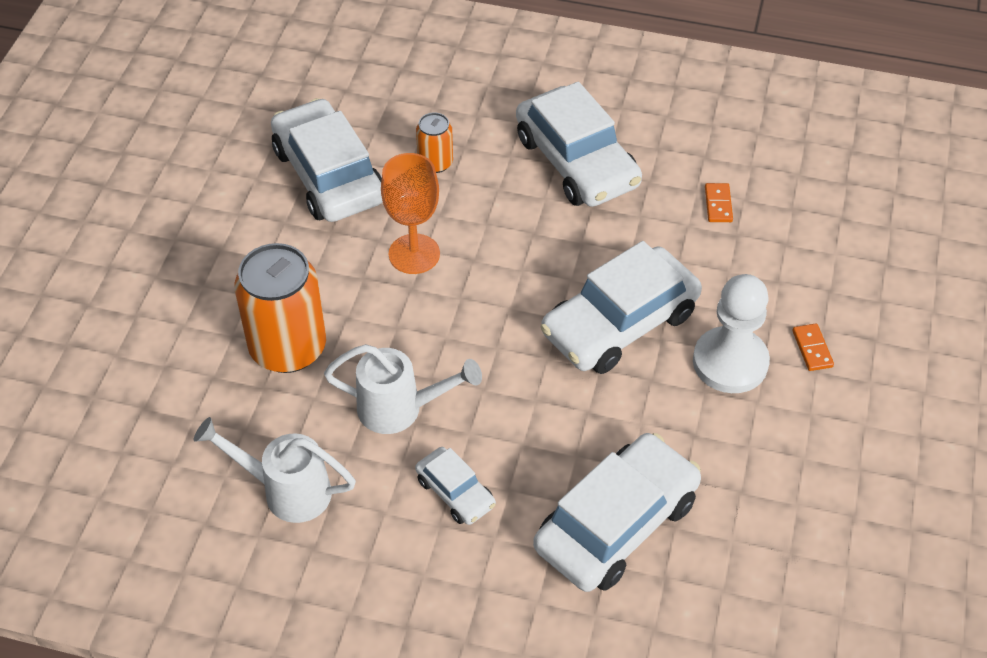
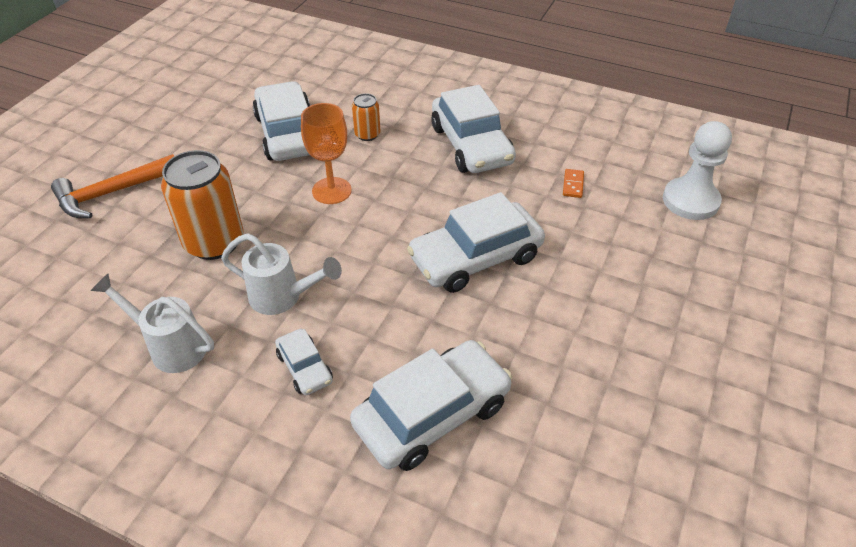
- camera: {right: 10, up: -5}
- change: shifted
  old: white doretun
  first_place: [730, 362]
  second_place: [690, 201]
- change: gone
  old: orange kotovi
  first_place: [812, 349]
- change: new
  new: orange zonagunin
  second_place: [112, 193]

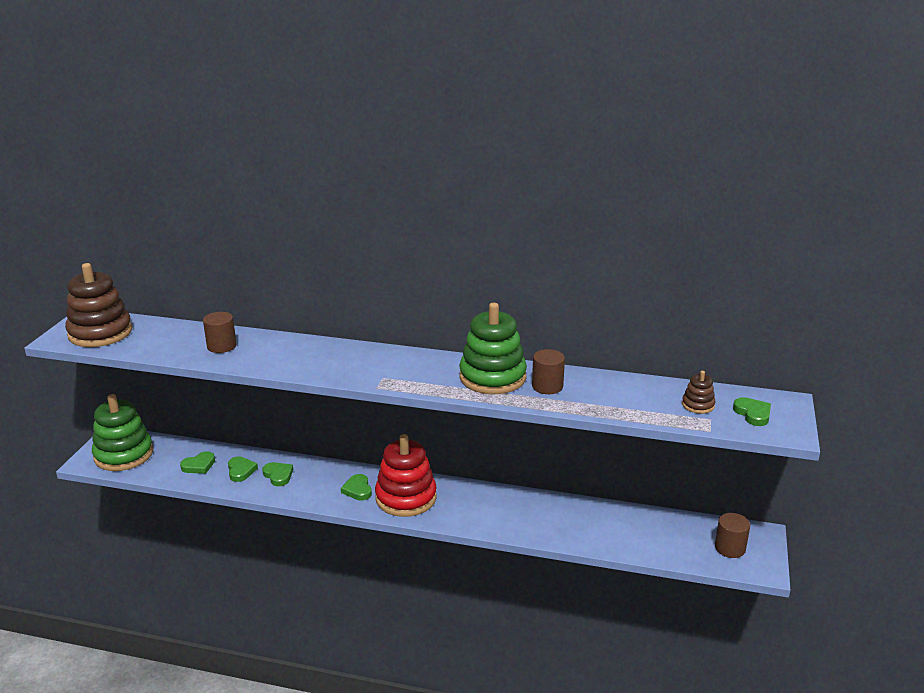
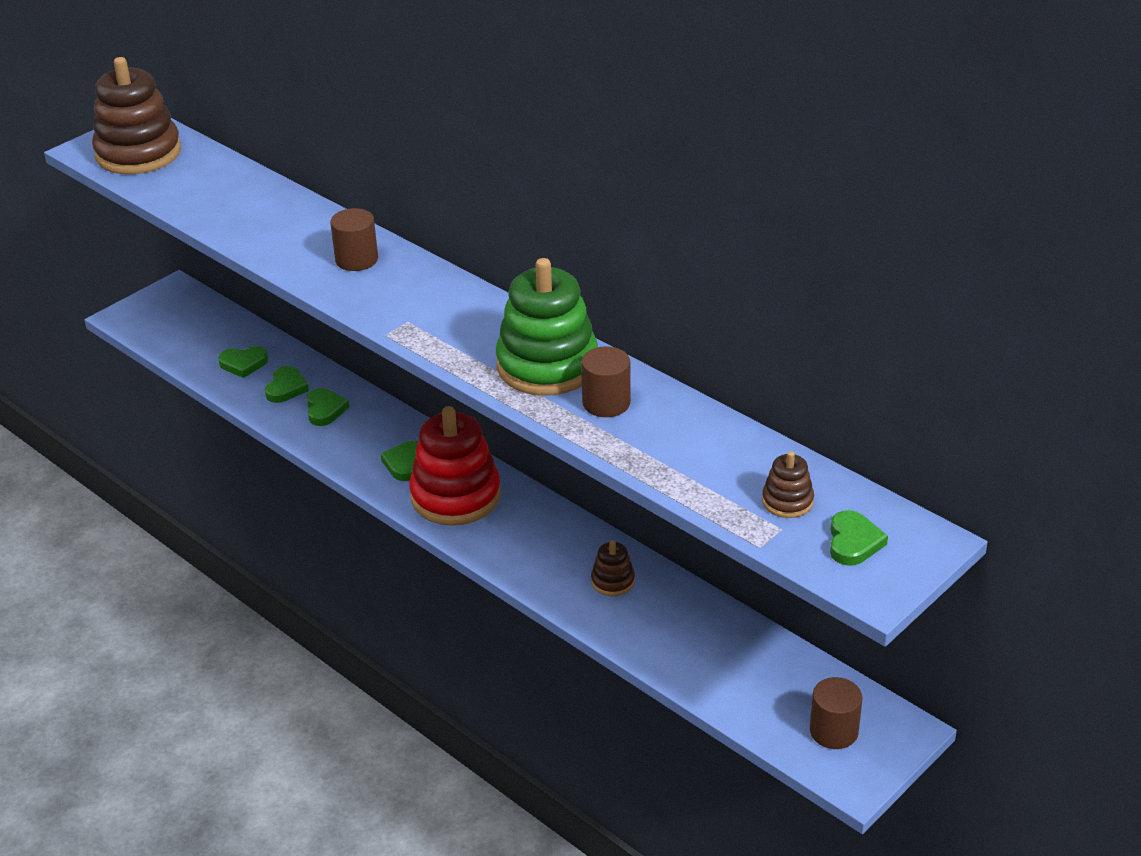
- camera: {right: 30, up: 10}
- change: shifted
  old: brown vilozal
  first_place: [221, 346]
  second_place: [356, 259]
- change: gone
  old: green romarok
  first_place: [123, 455]
- change: new
  new: brown romarok
  second_place: [613, 581]

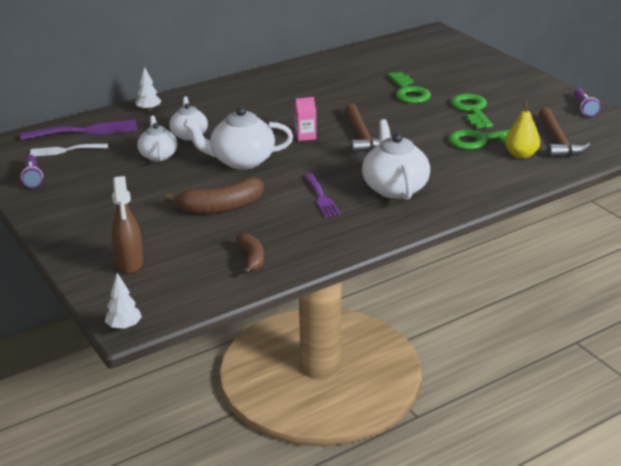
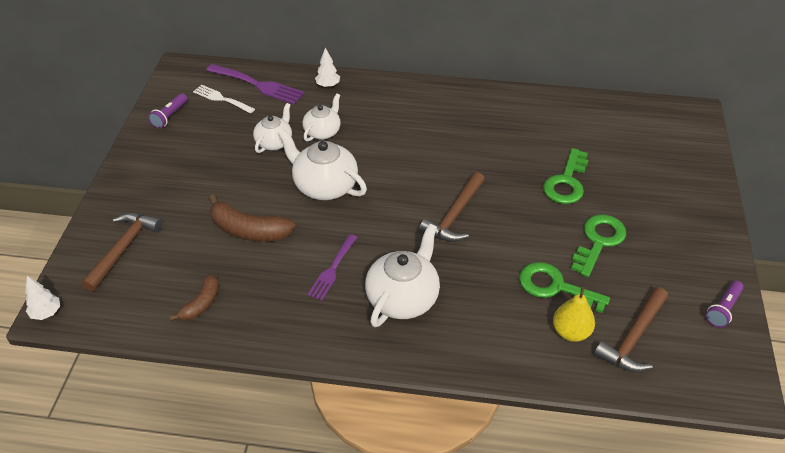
- camera: {right: 40, up: 15}
- change: gone
  old: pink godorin
  first_place: [305, 136]
- change: swapped
  old: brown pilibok
  new: brown zonagunin
  first_place: [129, 263]
  second_place: [123, 249]

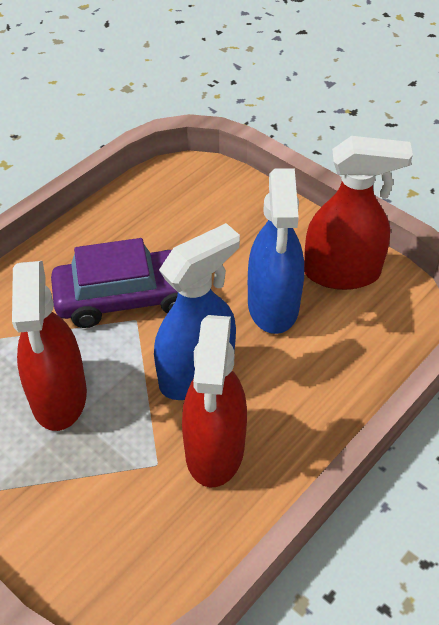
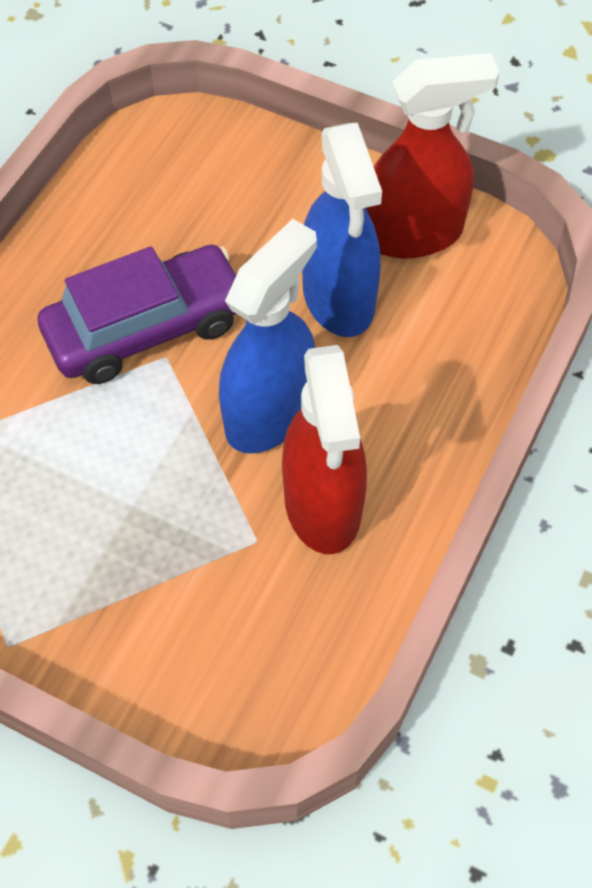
- camera: {right: -15, up: 10}
- change: gone
  old: red pilibok
  first_place: [59, 397]

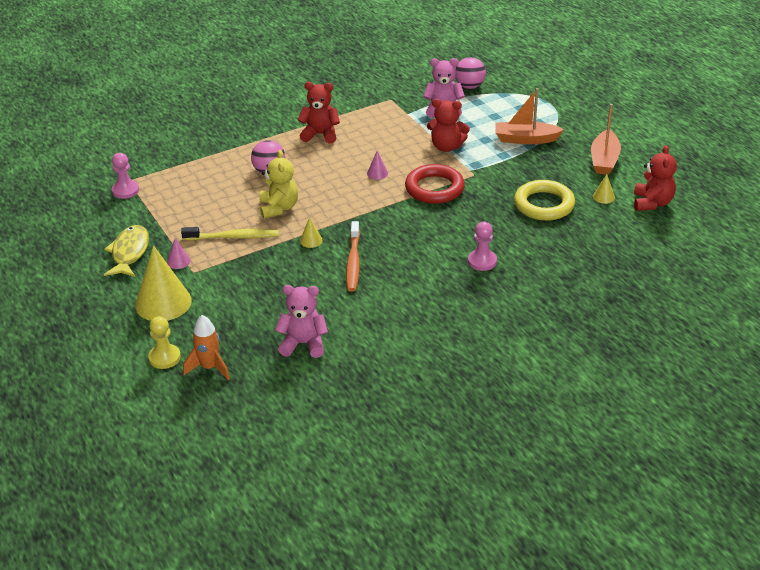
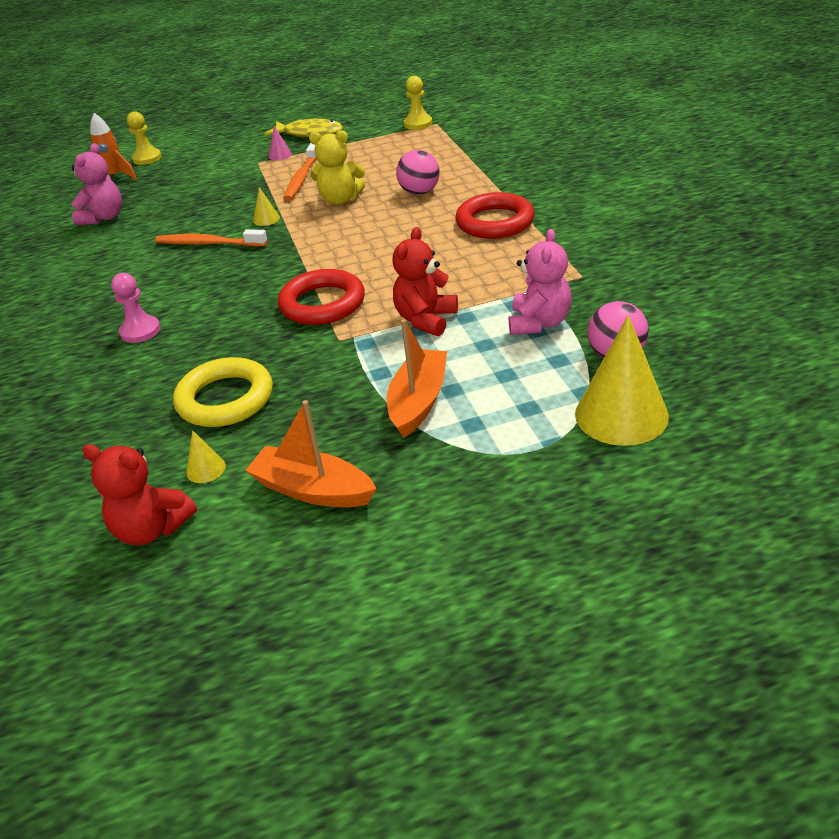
- camera: {right: 105, up: 0}
- change: swapped
  old: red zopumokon
  new: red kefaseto
  first_place: [320, 134]
  second_place: [495, 222]
- change: gone
  old: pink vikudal
  first_place: [377, 173]
- change: repainted
  old: pink doretun
  new: yellow doretun
  first_place: [125, 190]
  second_place: [418, 124]
- change: repainted
  old: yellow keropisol
  new: orange keropisol
  first_place: [233, 237]
  second_place: [302, 178]
- change: shifted
  old: yellow vikudal
  first_place: [163, 303]
  second_place: [621, 415]

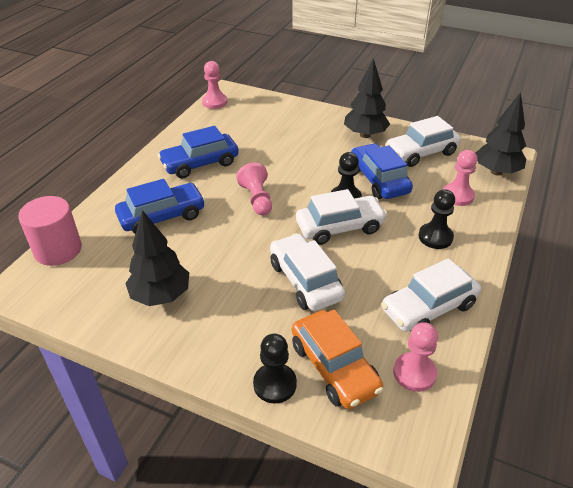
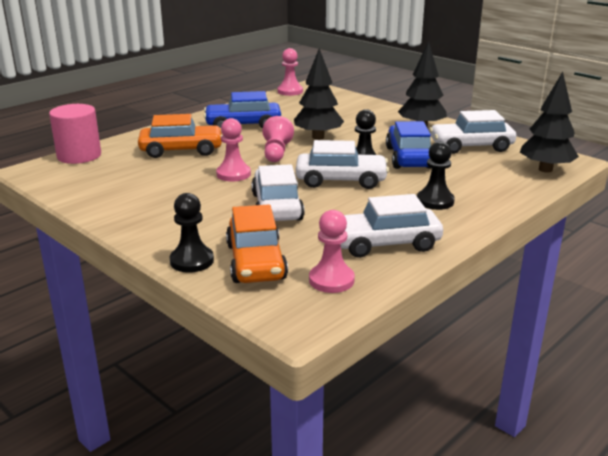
- camera: {right: 20, up: -15}
- change: shifted
  old: pink doretun
  first_place: [457, 196]
  second_place: [233, 174]
- change: repainted
  old: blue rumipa
  new: orange rumipa
  first_place: [162, 216]
  second_place: [181, 150]
- change: shifted
  old: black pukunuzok
  first_place: [161, 295]
  second_place: [318, 137]

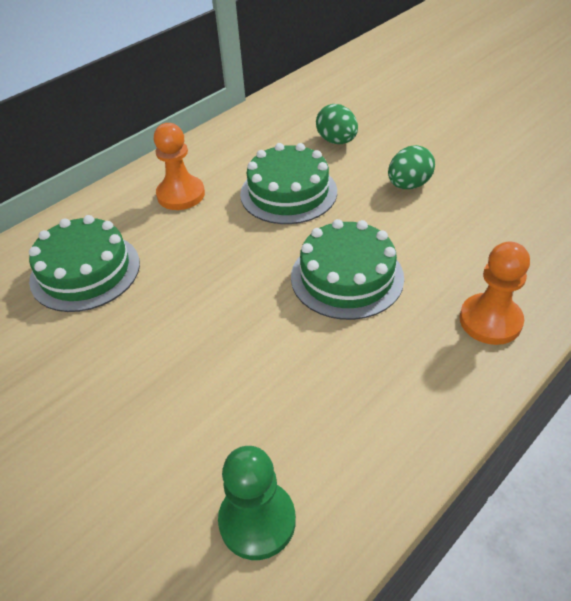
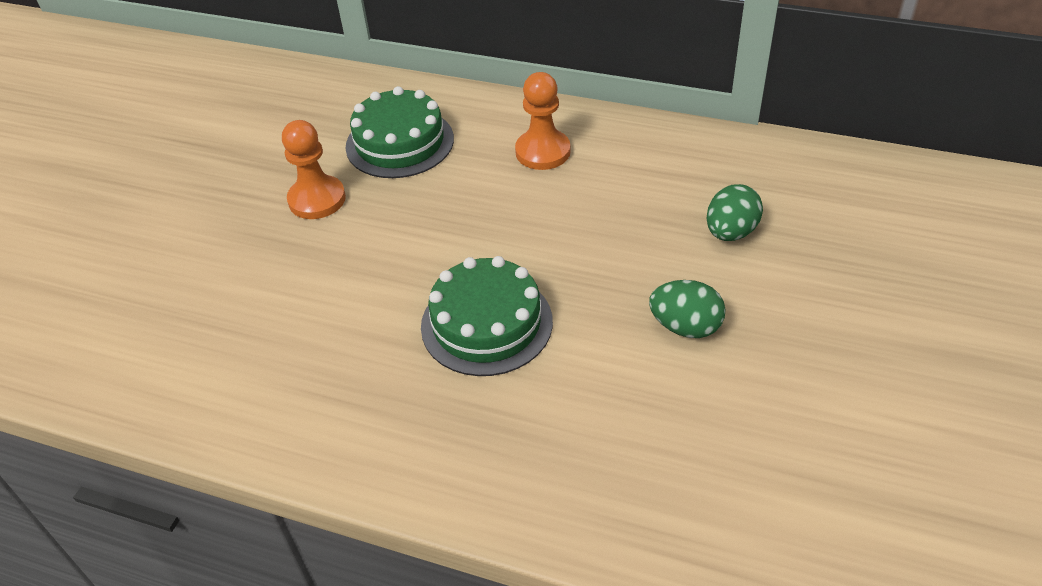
- camera: {right: 65, up: 0}
- change: gone
  old: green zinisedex
  first_place: [288, 192]
- change: shifted
  old: orange doretun
  first_place: [490, 321]
  second_place: [317, 199]
- change: gone
  old: green doretun
  first_place: [257, 521]

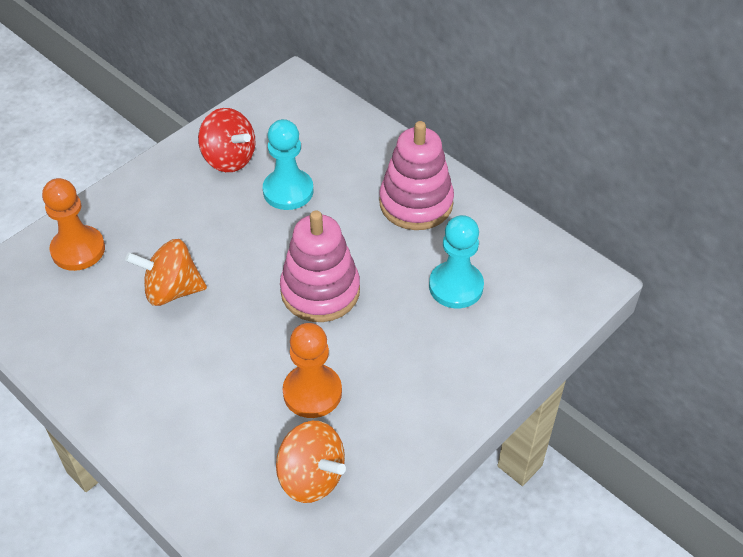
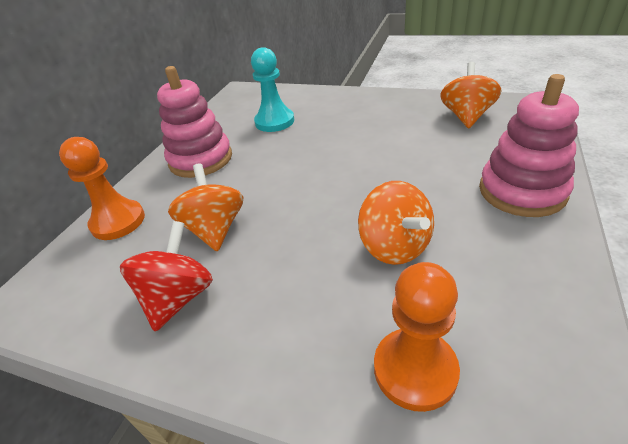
- camera: {right: -110, up: -10}
- change: swapped
  old: turquoise doretun
  new: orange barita
  first_place: [288, 191]
  second_place: [215, 229]
- change: shifted
  old: pink romarok
  first_place: [320, 291]
  second_place: [522, 191]
- change: shifted
  old: orange doretun
  first_place: [312, 392]
  second_place: [118, 221]

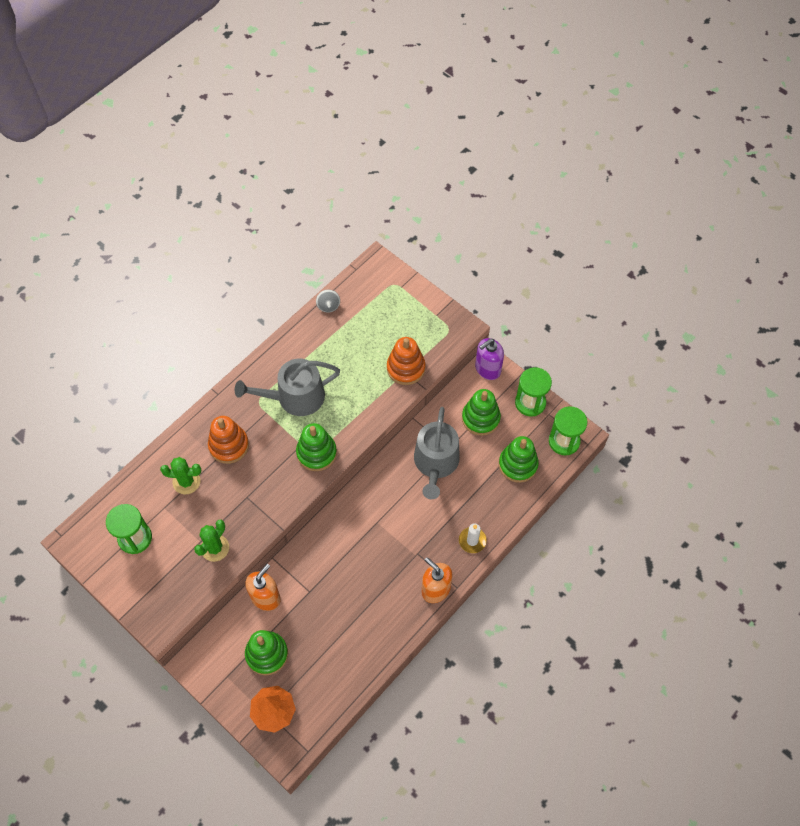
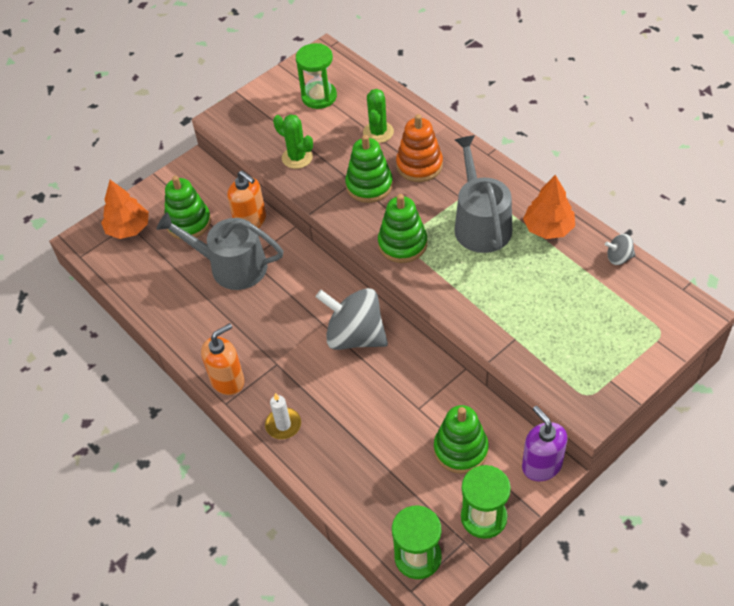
- camera: {right: 100, up: -10}
- change: gone
  old: orange romarok
  first_place: [406, 368]
- change: shifted
  old: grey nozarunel
  first_place: [435, 463]
  second_place: [231, 266]
- change: shifted
  old: green romarok
  first_place: [518, 464]
  second_place: [369, 185]
- change: new
  new: orange pukunuzok
  second_place: [548, 228]
- change: new
  new: grey barita
  second_place: [355, 336]

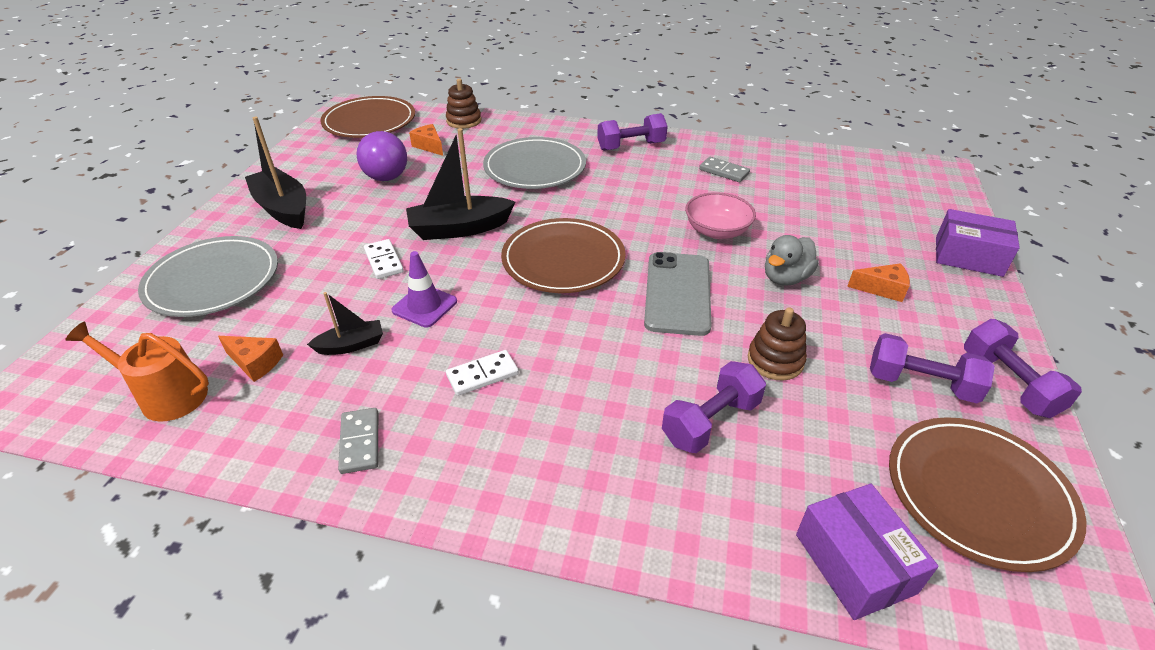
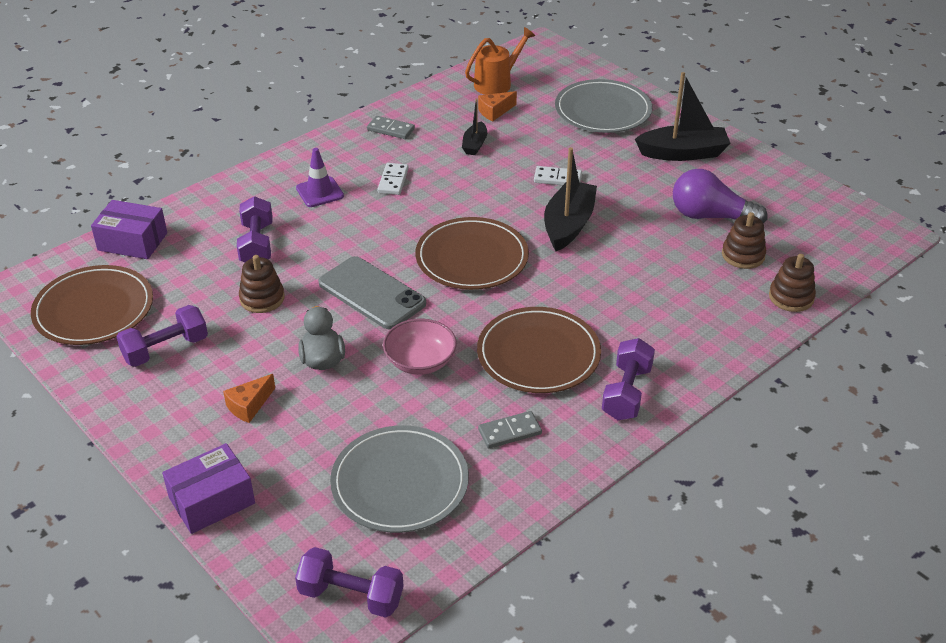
- camera: {right: 125, up: 0}
- change: shifted
  old: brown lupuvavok
  first_place: [369, 121]
  second_place: [538, 354]
- change: swapped
  old: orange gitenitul
  new: brown romarok
  first_place: [429, 146]
  second_place: [743, 255]
- change: shifted
  old: grey lupuvavok
  first_place: [535, 168]
  second_place: [400, 483]
- change: shifted
  old: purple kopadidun
  first_place: [424, 306]
  second_place: [320, 192]
- change: shifted
  old: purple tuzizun
  first_place: [1008, 383]
  second_place: [351, 596]

